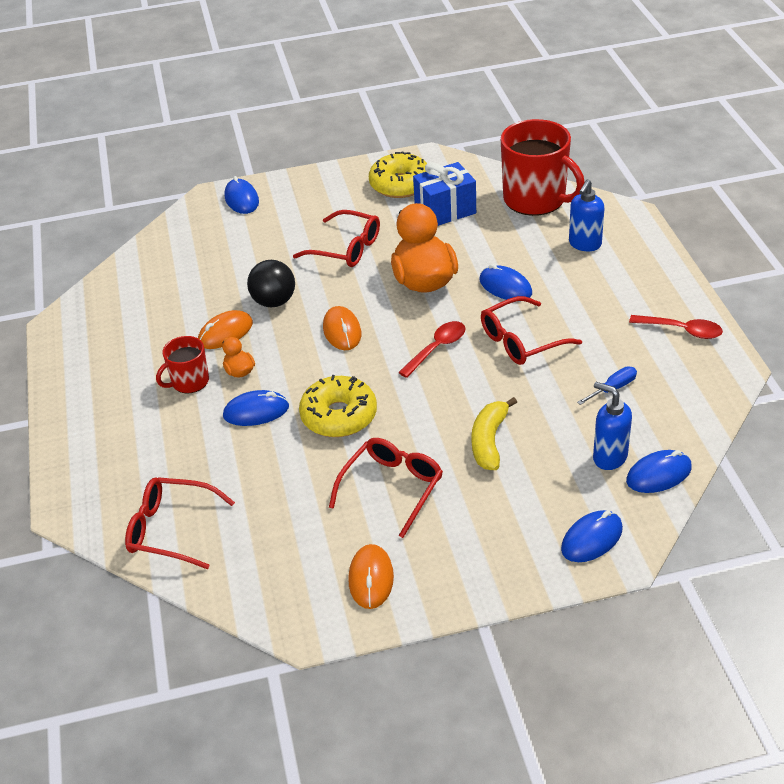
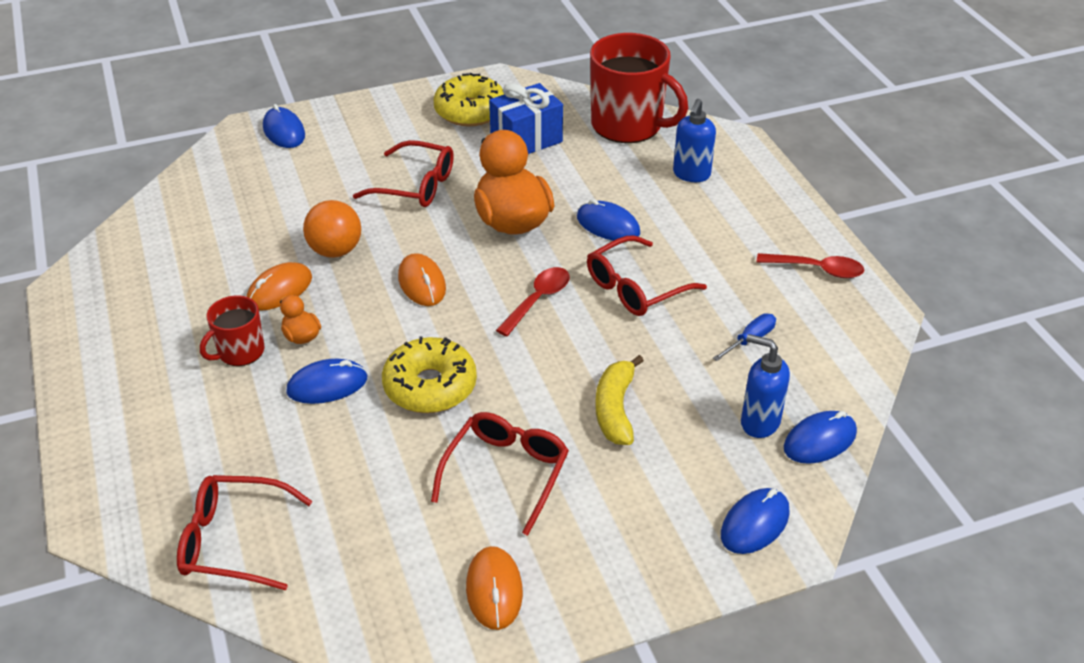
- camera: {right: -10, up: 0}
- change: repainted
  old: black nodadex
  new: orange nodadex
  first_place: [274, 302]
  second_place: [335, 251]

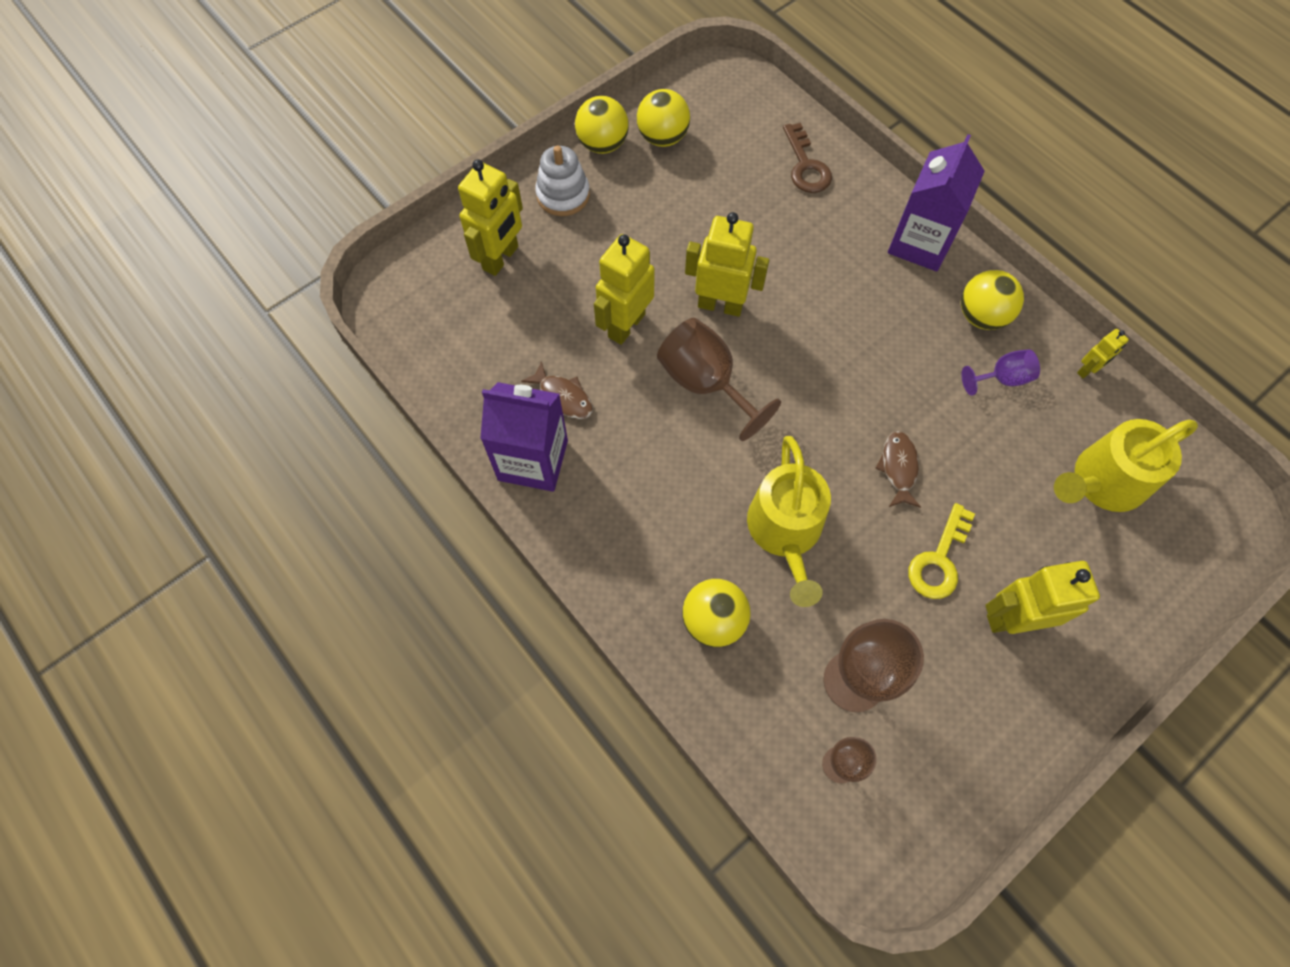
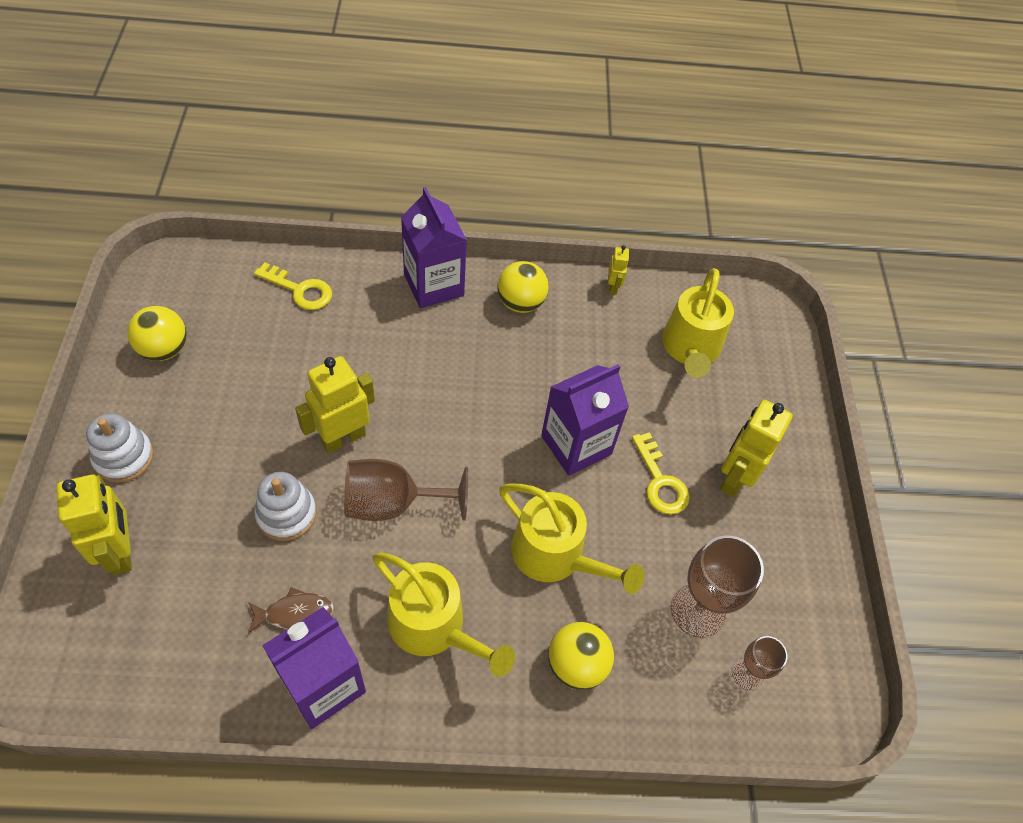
- camera: {right: -55, up: -10}
- change: gone
  old: yellow nodadex
  first_place: [602, 144]
- change: repainted
  old: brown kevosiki
  new: yellow kevosiki
  first_place: [806, 166]
  second_place: [300, 290]
- change: swapped
  old: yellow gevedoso
  new: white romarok
  first_place: [626, 325]
  second_place: [286, 514]
- change: gone
  old: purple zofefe
  first_place: [1002, 378]
- change: swapped
  old: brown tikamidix
  new: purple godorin
  first_place: [898, 468]
  second_place: [576, 445]
- change: new
  new: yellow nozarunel
  second_place: [434, 626]

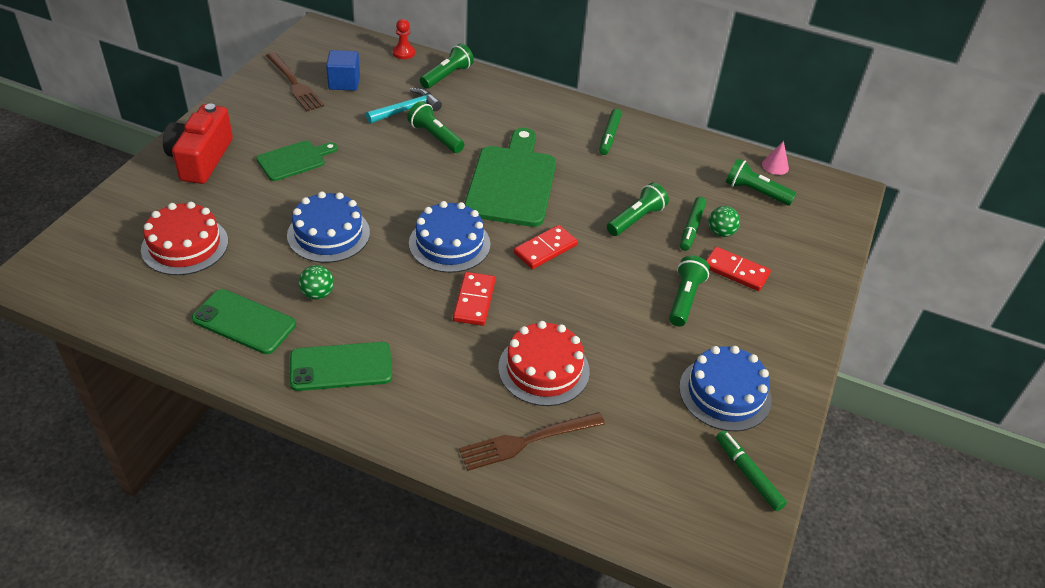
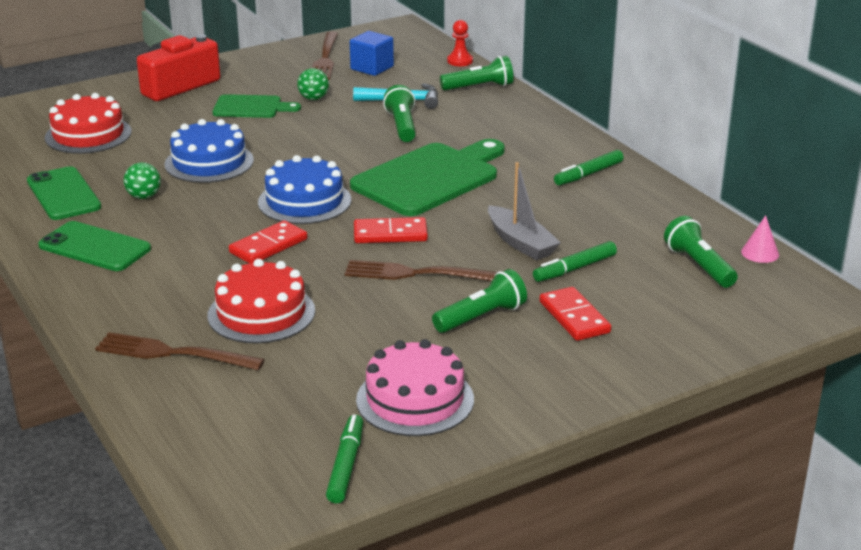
- camera: {right: 40, up: -15}
- change: swapped
  old: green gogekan
  new: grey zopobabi
  first_place: [636, 219]
  second_place: [521, 243]
- change: shifted
  old: green nodadex
  first_place: [720, 232]
  second_place: [313, 98]
- change: repainted
  old: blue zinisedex
  new: pink zinisedex
  first_place: [725, 393]
  second_place: [415, 399]
- change: new
  new: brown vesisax
  second_place: [416, 274]

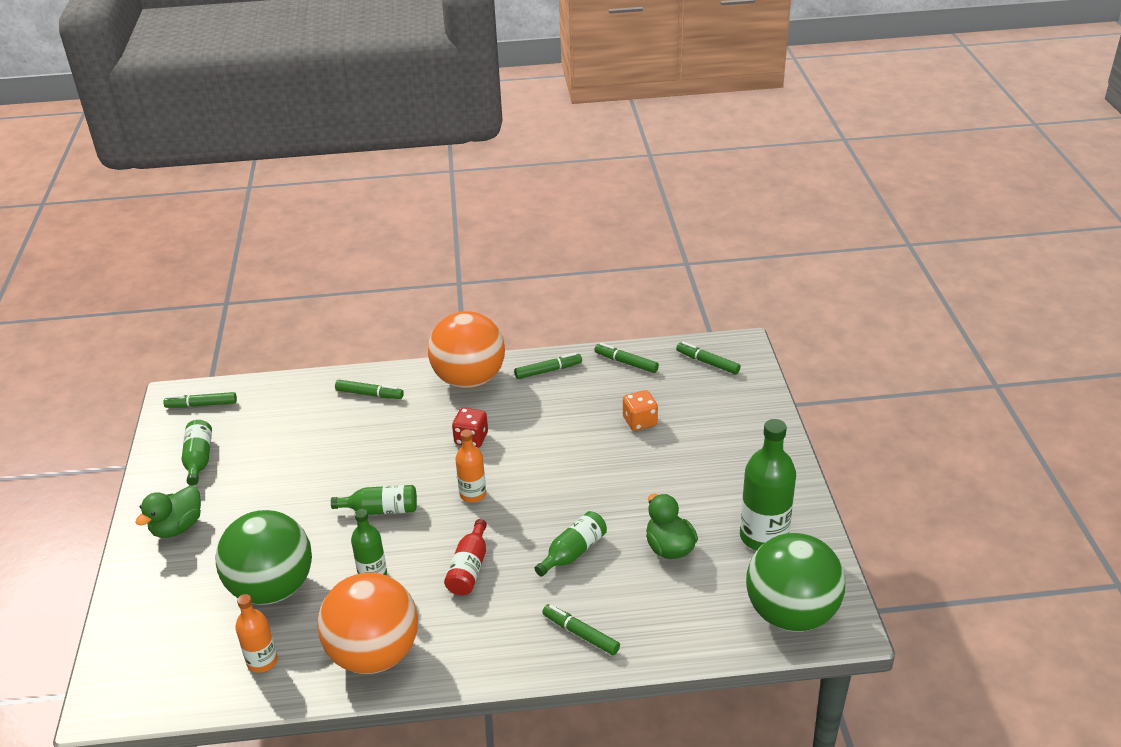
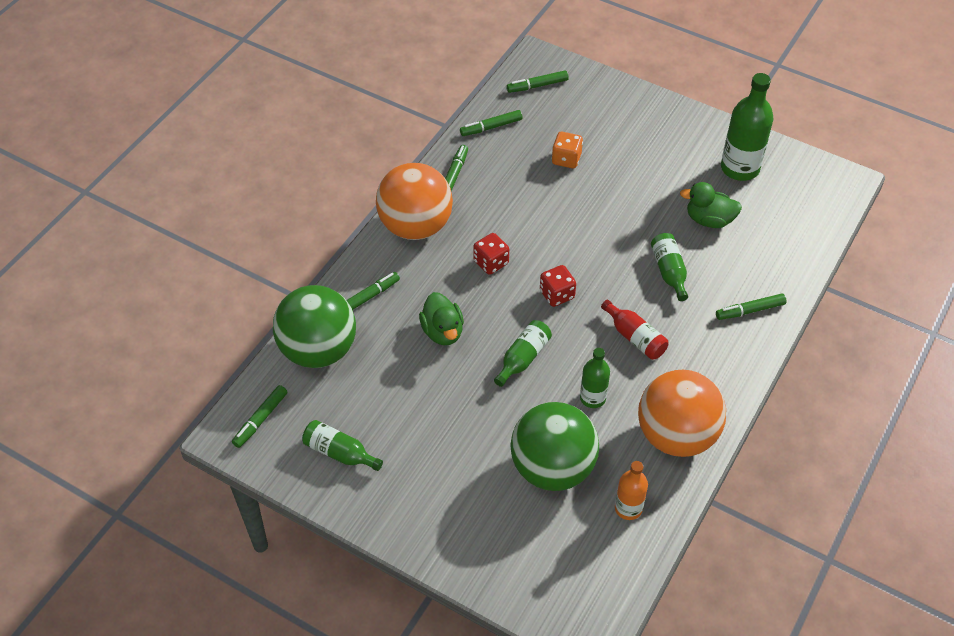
- camera: {right: -55, up: 15}
- change: swapped
  old: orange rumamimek
  new: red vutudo
  first_place: [473, 494]
  second_place: [557, 295]
- change: shifted
  old: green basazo
  first_place: [177, 527]
  second_place: [442, 332]
- change: shifted
  old: green nodadex
  first_place: [791, 613]
  second_place: [318, 350]

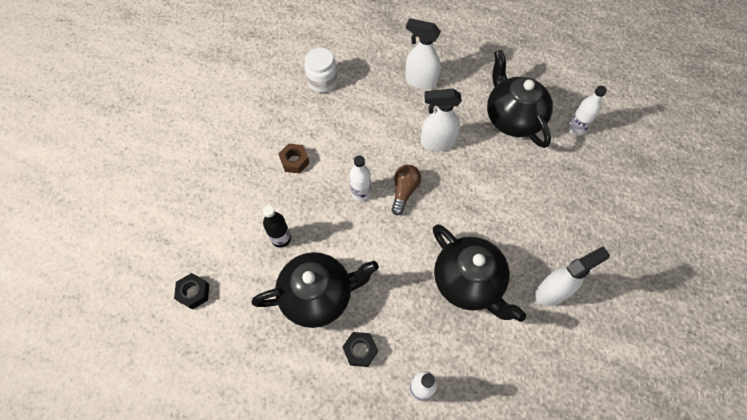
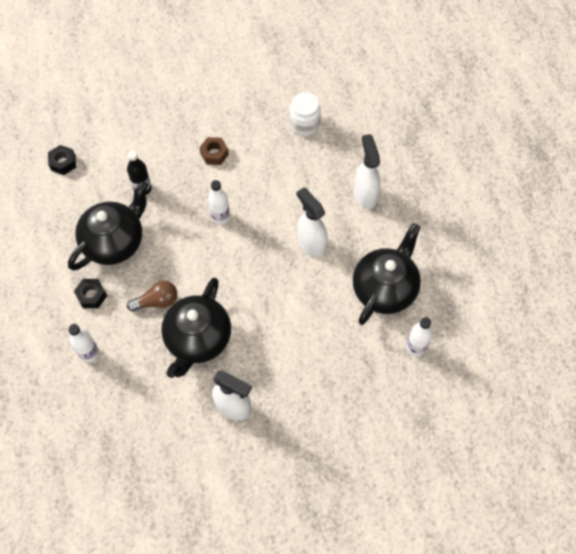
- camera: {right: 55, up: 0}
- change: shifted
  old: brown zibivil
  first_place: [404, 191]
  second_place: [157, 301]
- change: rotated
  old: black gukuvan
  first_place: [318, 295]
  second_place: [114, 242]
  degrees: -90

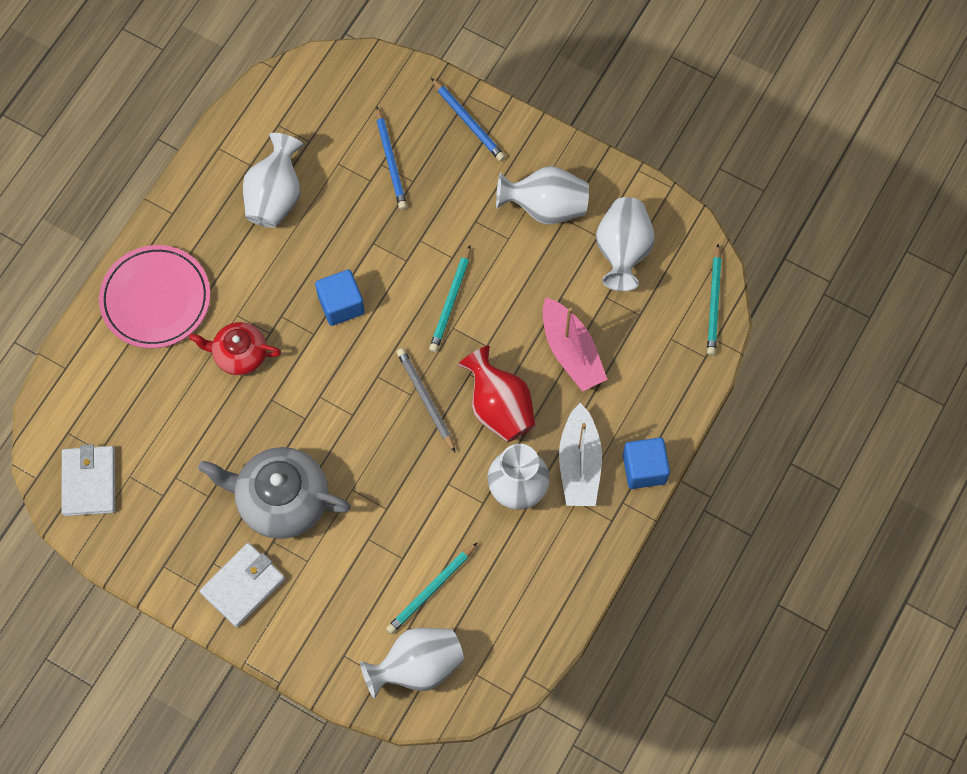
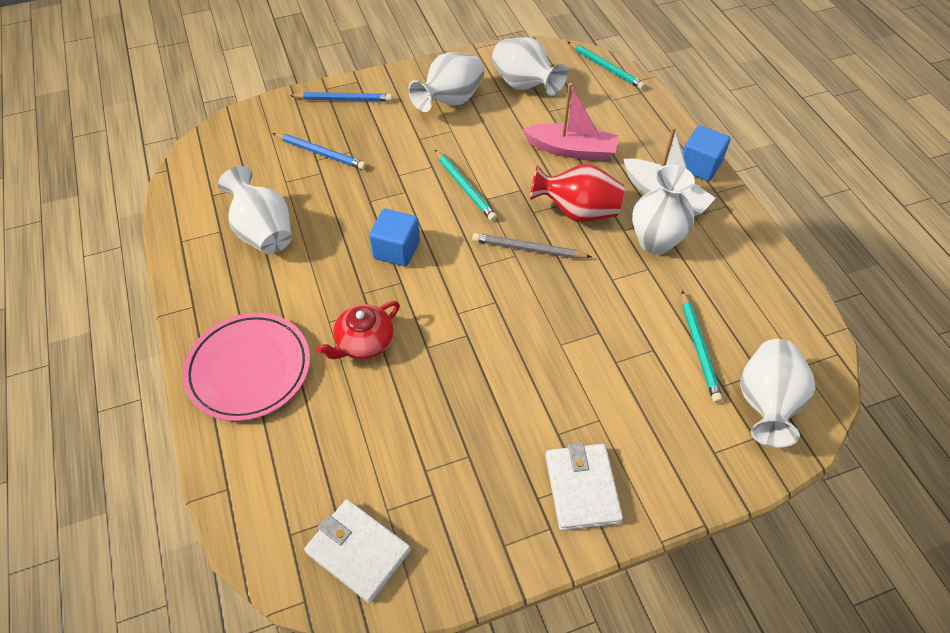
- camera: {right: -50, up: -15}
- change: gone
  old: grey gukuvan
  first_place: [281, 500]

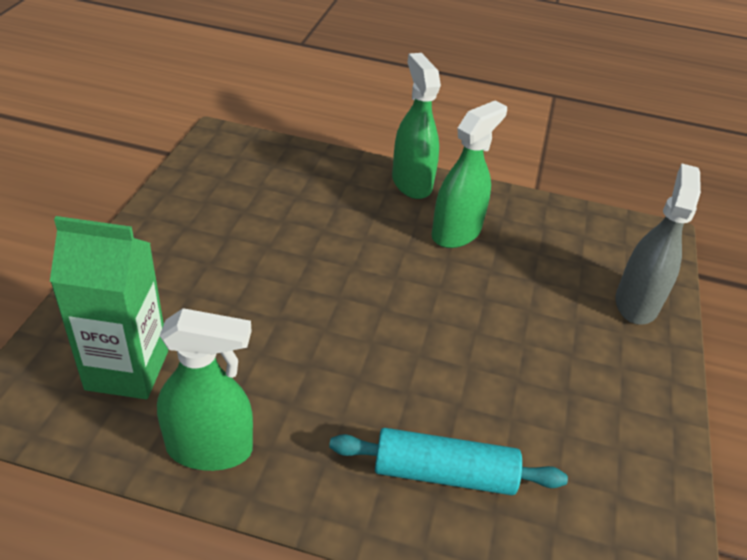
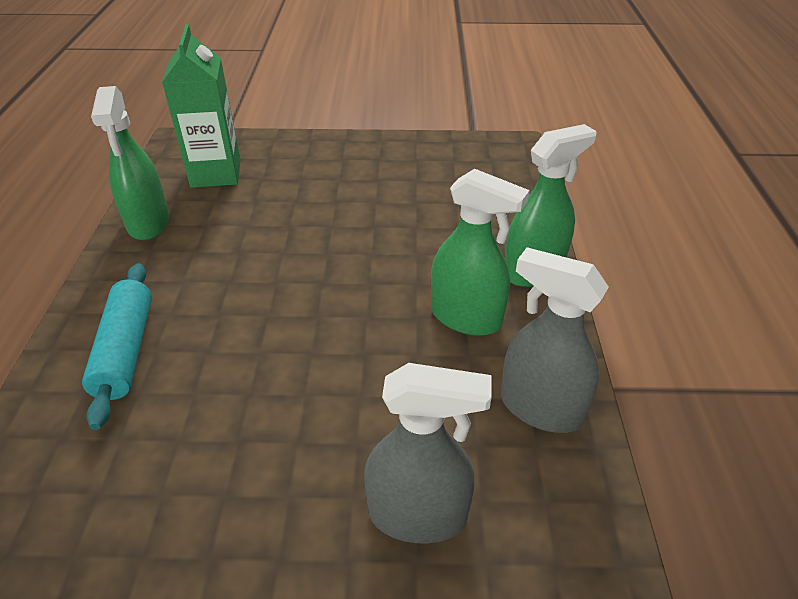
- camera: {right: 80, up: 0}
- change: new
  new: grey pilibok
  second_place: [540, 408]

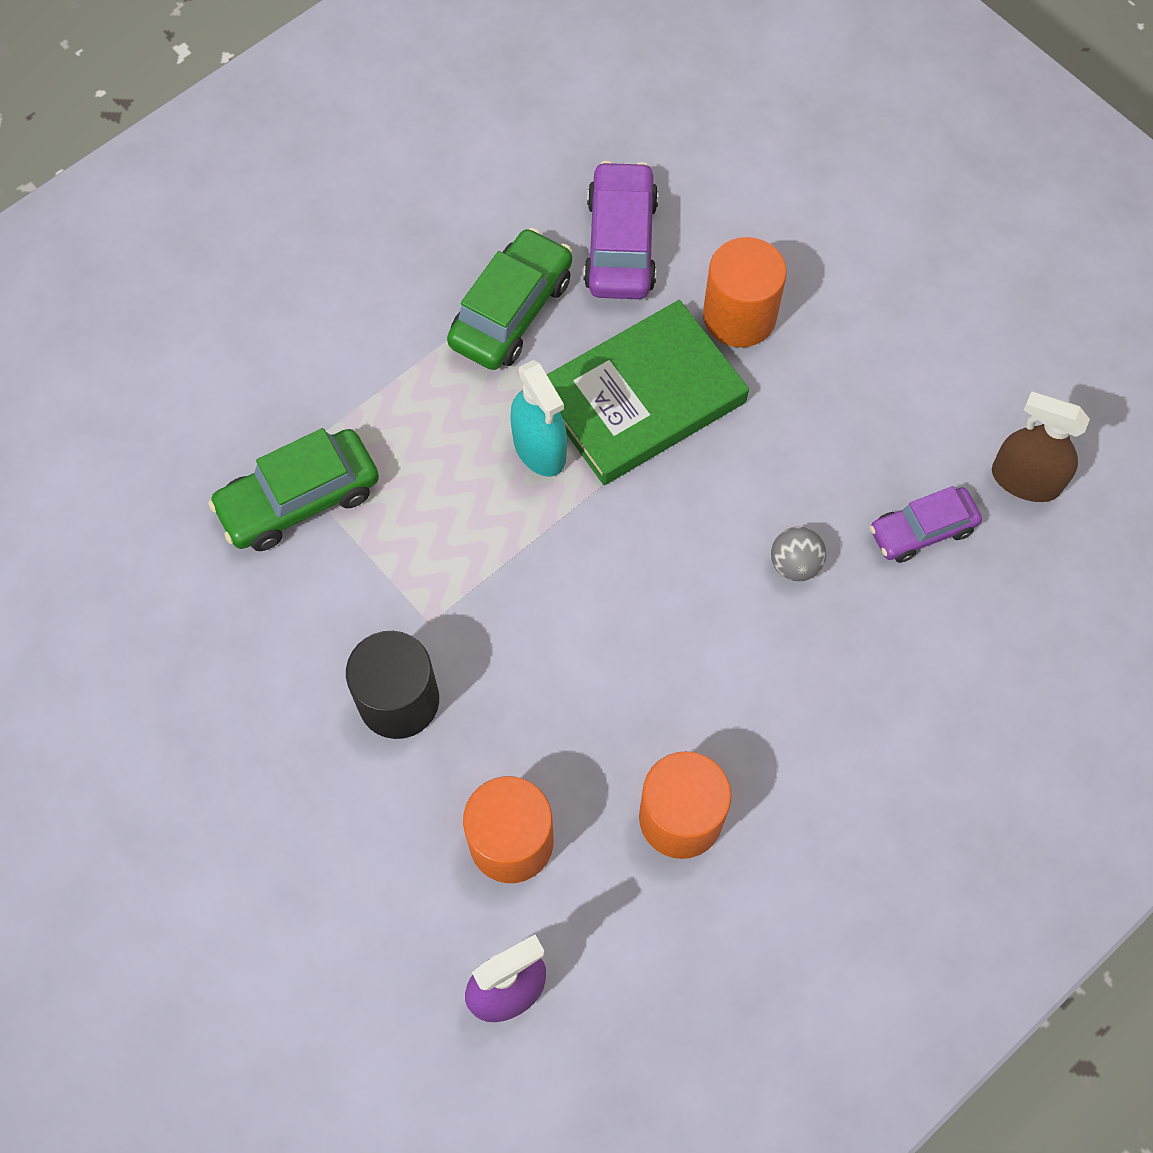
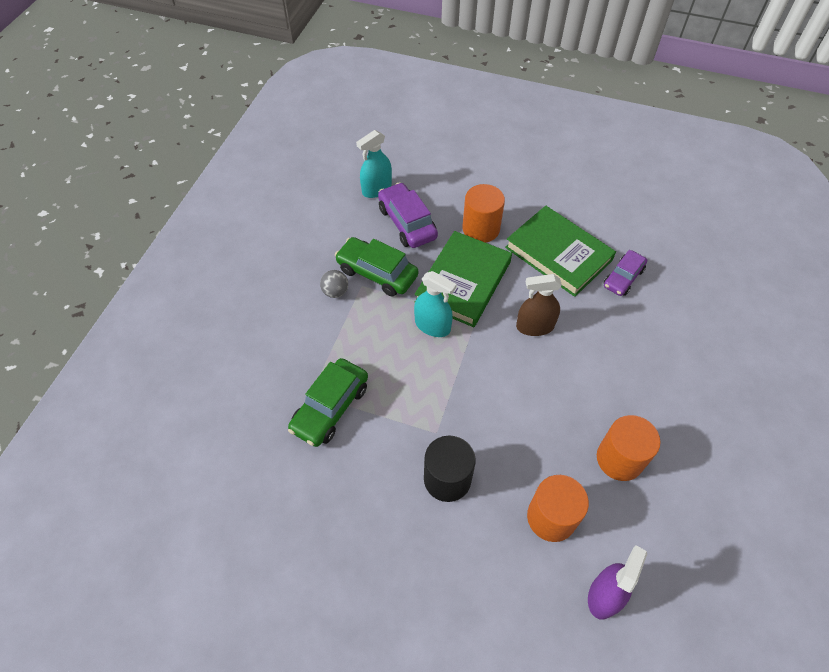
- camera: {right: -30, up: -10}
- change: rotated
  old: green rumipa
  first_place: [511, 311]
  second_place: [377, 273]
  degrees: -60
- change: shifted
  old: brown pilibok
  first_place: [1025, 480]
  second_place: [535, 326]
- change: shifted
  old: grey nodadex
  first_place: [795, 564]
  second_place: [335, 292]
- change: new
  new: turquoise pilibok
  second_place: [376, 189]
- change: new
  new: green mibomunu
  second_place: [558, 254]

